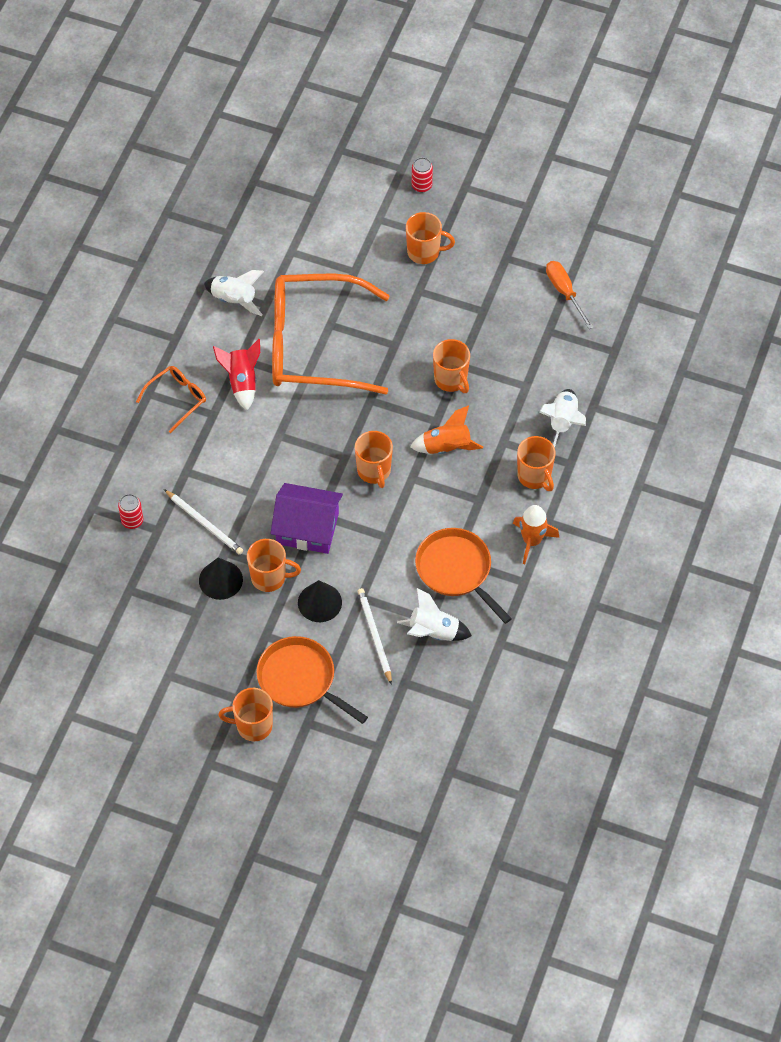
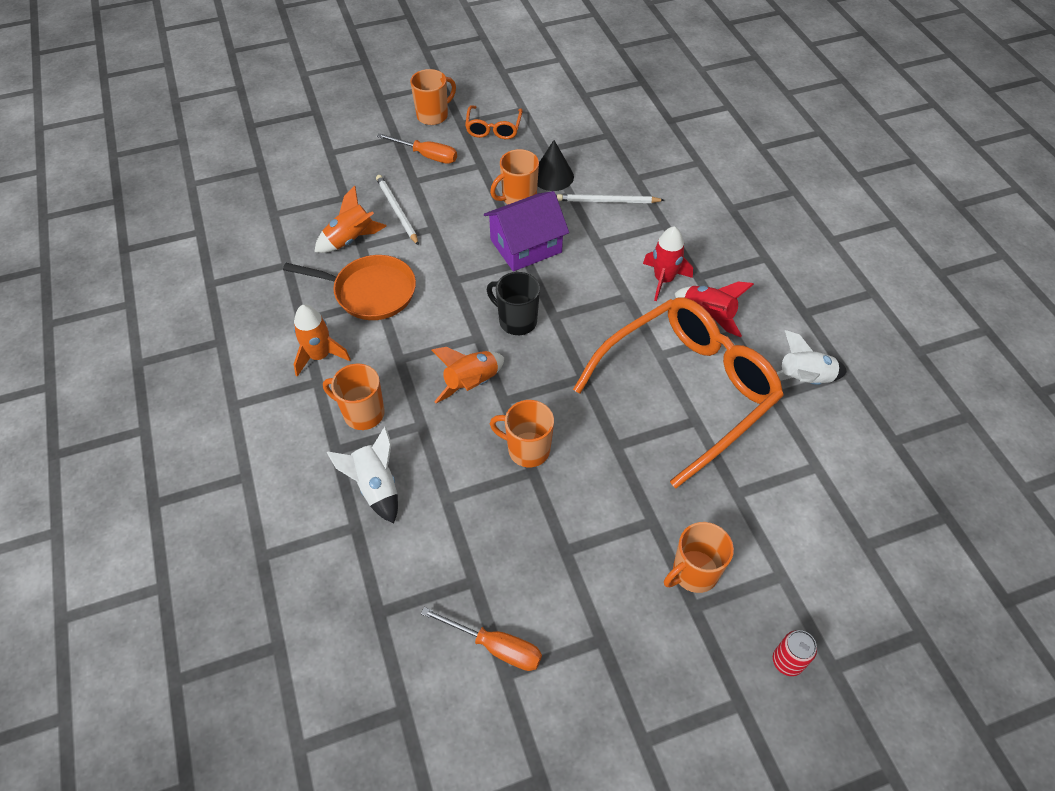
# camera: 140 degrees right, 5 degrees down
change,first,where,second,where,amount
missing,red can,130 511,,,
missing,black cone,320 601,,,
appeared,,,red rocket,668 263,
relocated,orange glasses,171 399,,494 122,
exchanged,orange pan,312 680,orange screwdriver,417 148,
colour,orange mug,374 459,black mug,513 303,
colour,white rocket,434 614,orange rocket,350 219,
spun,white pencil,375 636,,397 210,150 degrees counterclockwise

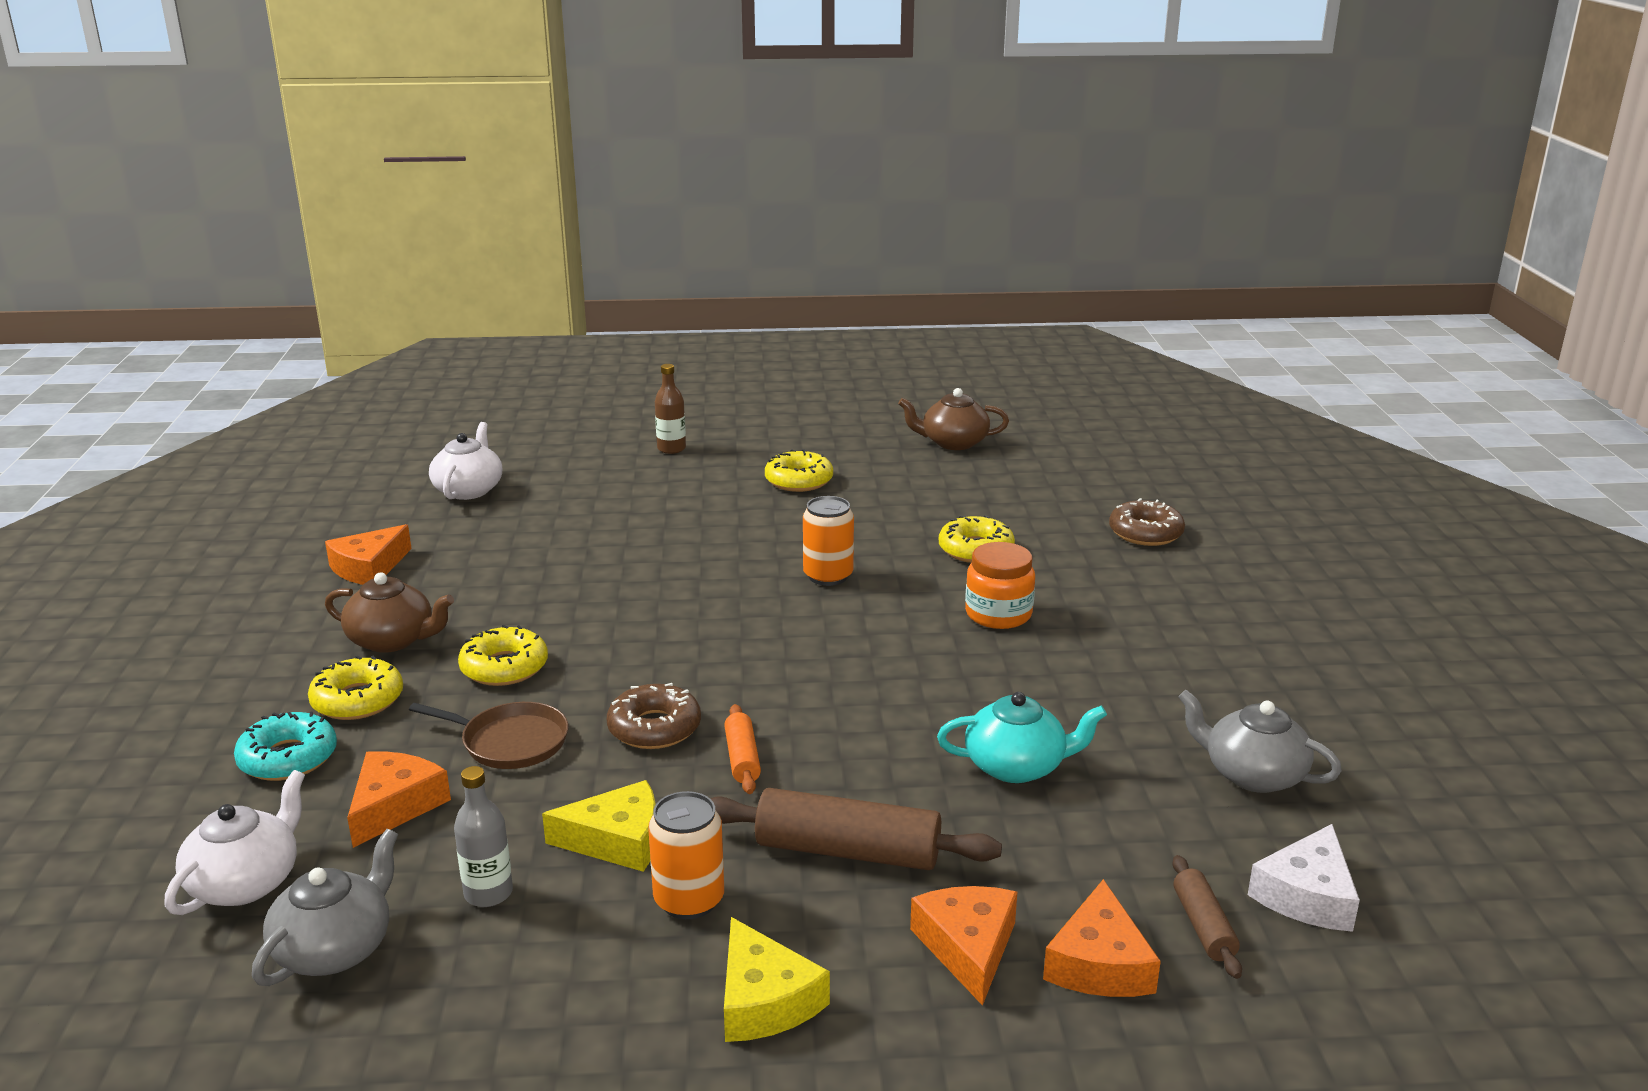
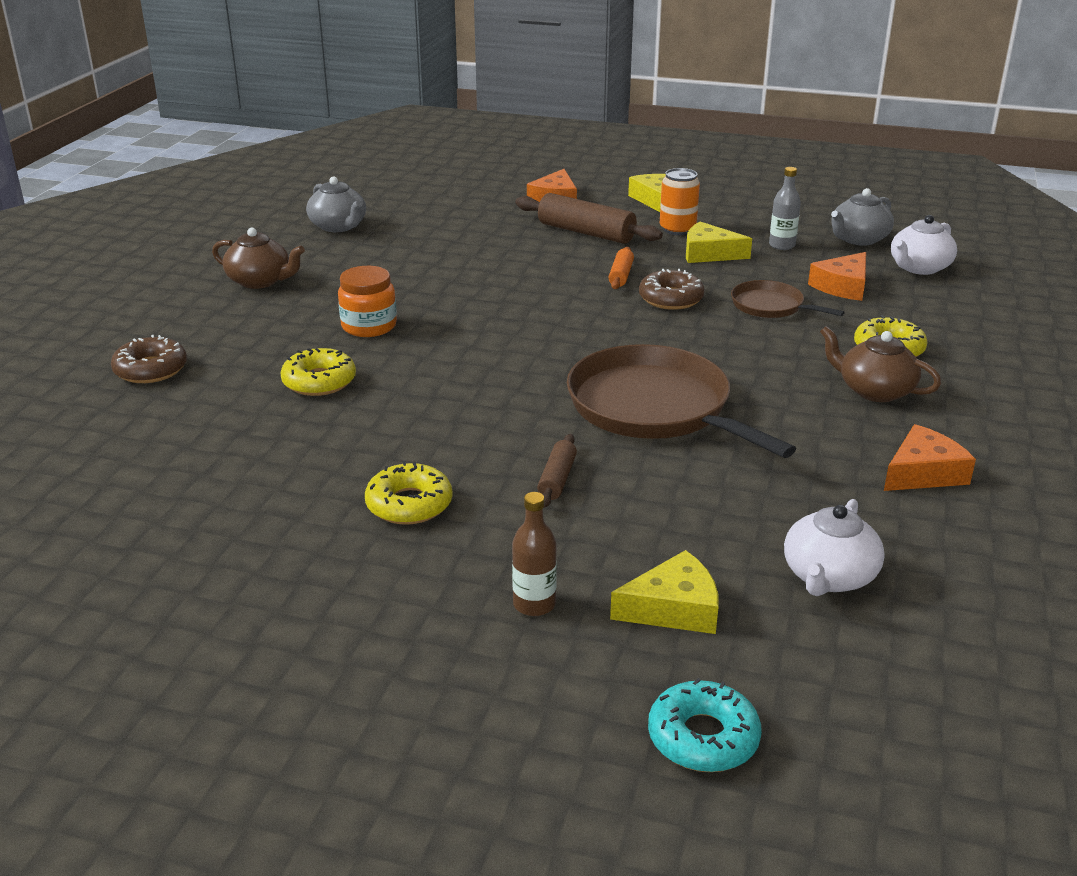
# camera: 160 degrees left, 5 degrees up
change,first,where,second,where,amount
missing,yellow donut,503 655,,,
missing,orange can,828 541,,,
missing,turquoise teapot,1022 737,,,
missing,orange cheese,1102 938,,,
missing,white cheese,1304 878,,,
appeared,,,brown pan,681 401,
appeared,,,yellow cheese,664 592,
relocated,turquoise donut,285 746,,705 725,
relocated,brown teapot,953 419,,258 258,
relocated,brown rolling pin,1207 917,,557 471,

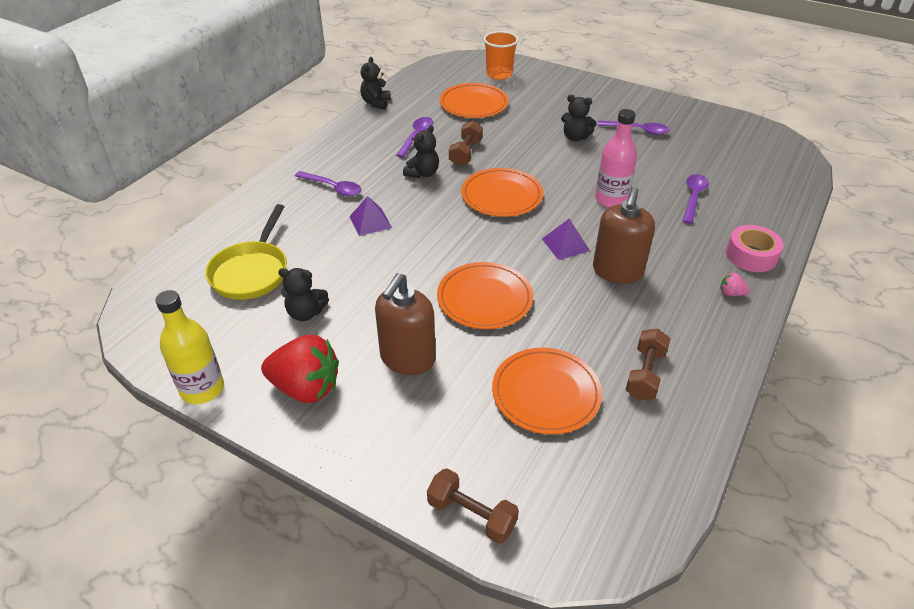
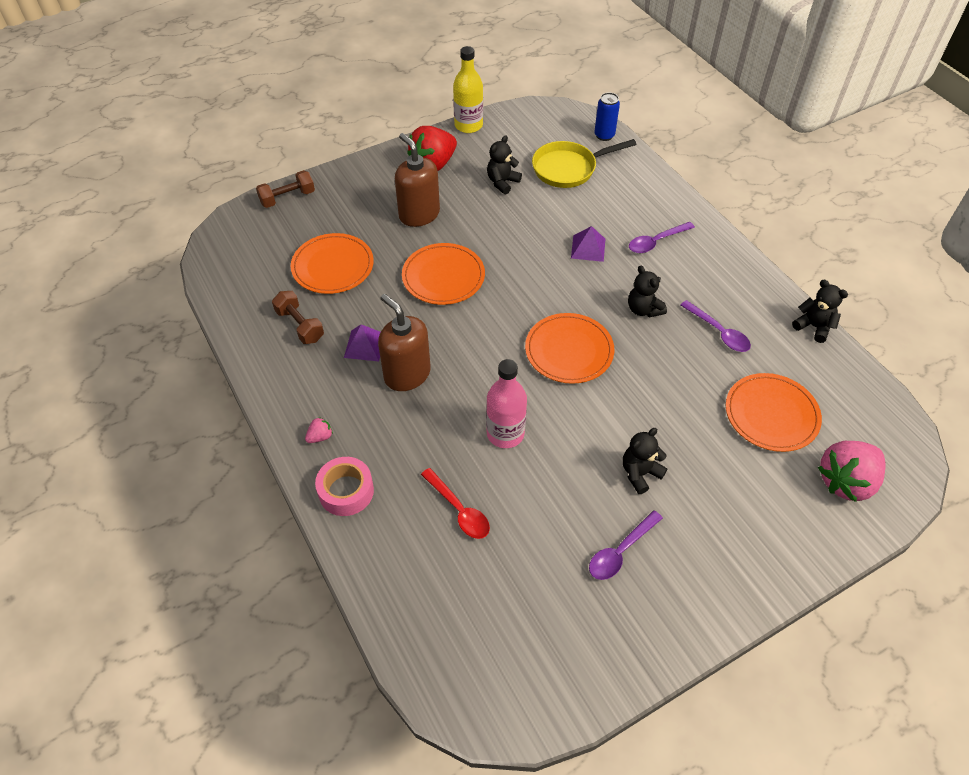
# camera: 120 degrees right, 10 degrees up
change,first,where,second,where,amount
missing,brown dumbbell,466 143,,,
appeared,,,blue can,607 117,
relocated,purple pyramid,566 239,,362 342,
exchanged,orange cup,501 55,pink strawberry,852 471,
colour,purple spoon,696 199,red spoon,455 503,
spun,yellow pan,246 252,,584 163,60 degrees counterclockwise

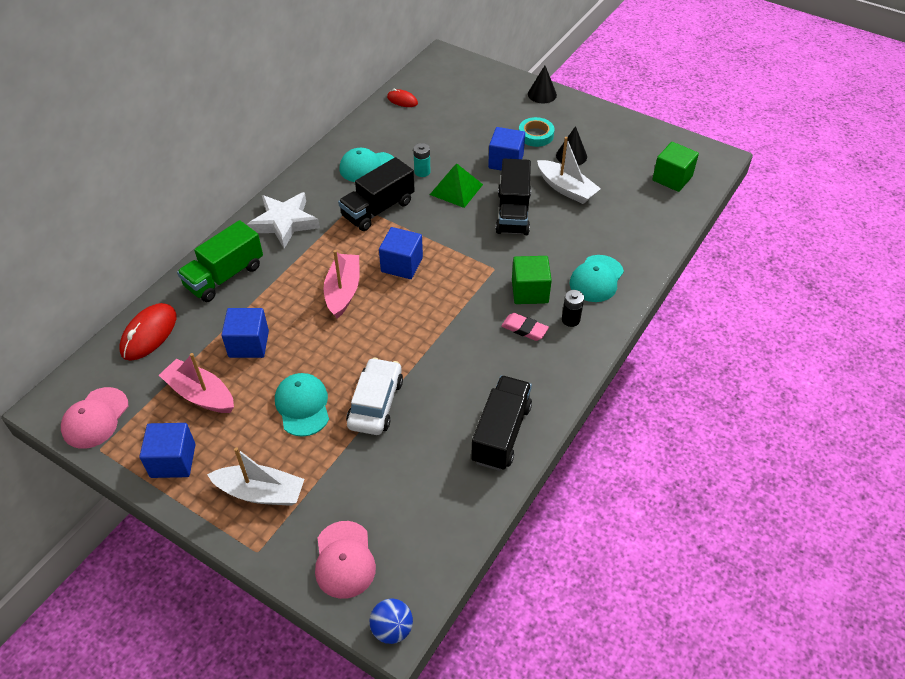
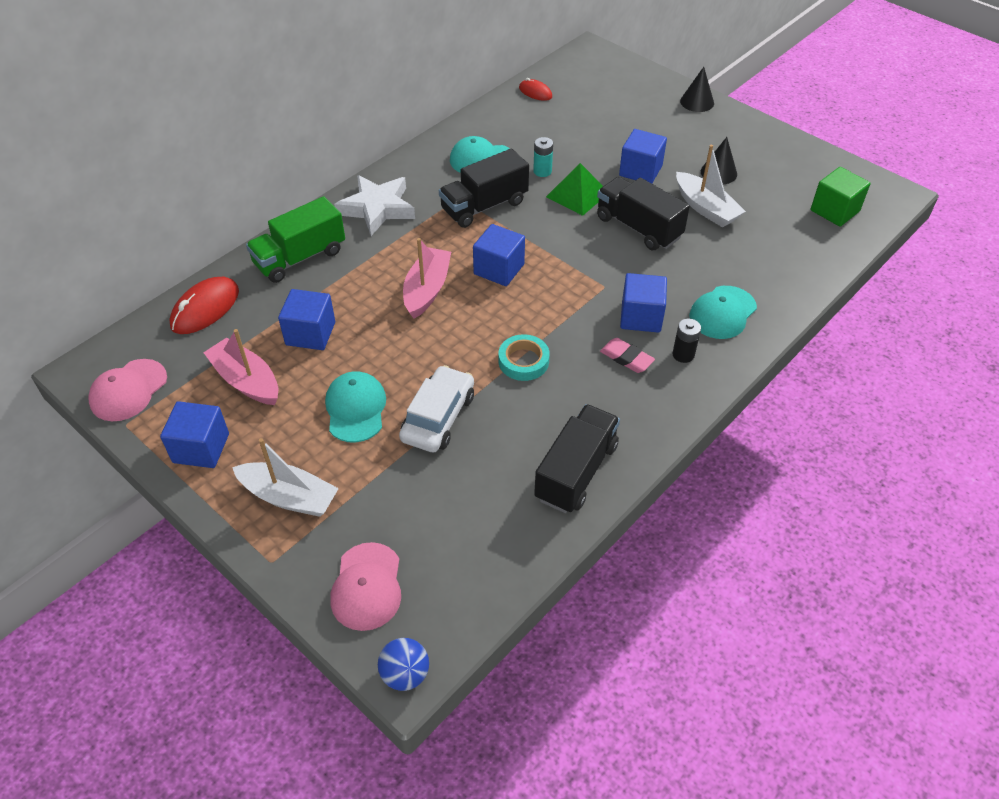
# camera: 10 degrees right, 0 degrees up
change,first,where,second,where,amount
relocated,turquoise tape,536 132,,524 357,
colour,green cube,532 280,blue cube,643 303,
spun,black truck,513 197,,643 213,120 degrees clockwise

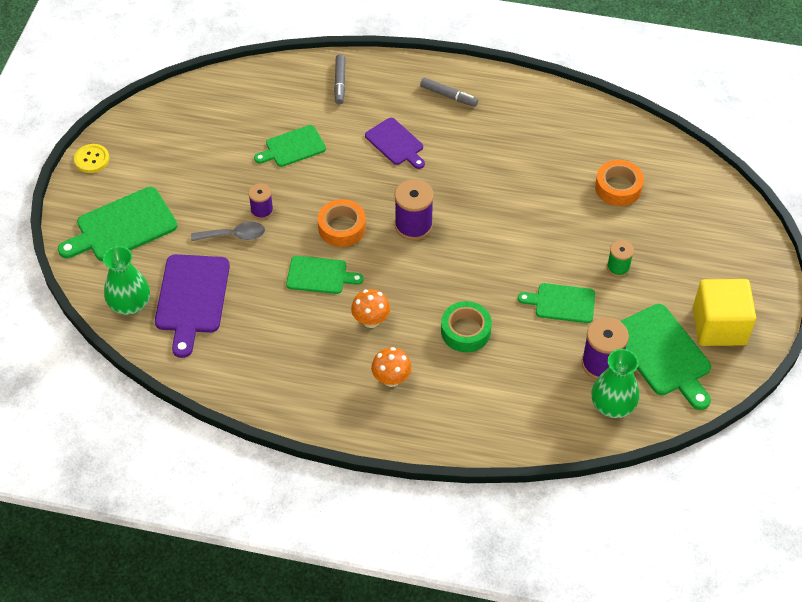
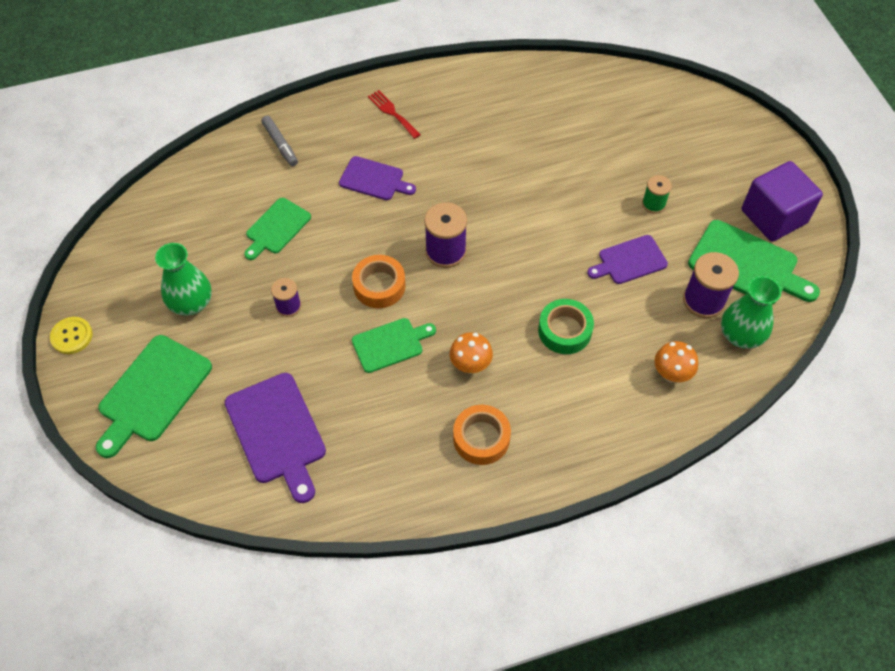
# camera: 30 degrees left, 5 degrees up
change,first,where,second,where,amount
missing,grey spoon,228 231,,,
relocated,green vase,126 280,,183 279,
relocated,orange mushroom,391 367,,676 362,
relocated,orange tape,619 183,,482 435,
exchanged,grey marker,449 92,red fork,394 114,
colour,green cutting board,556 303,purple cutting board,627 259,
colour,yellow cube,724 312,purple cube,782 201,

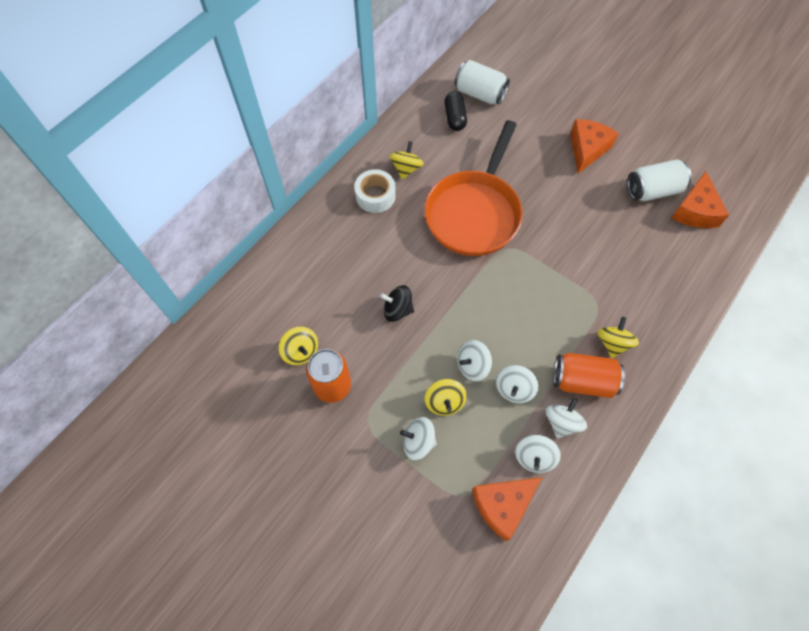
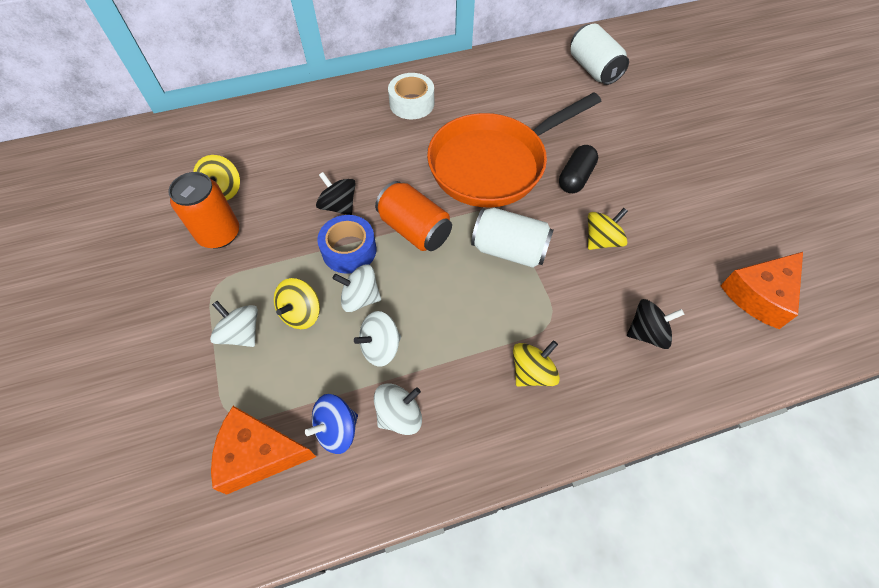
# camera: 35 degrees right, 5 degrees down
change,first,where,second,where,amount
missing,orange cheese,594 146,,,
appeared,,,blue tape,346 244,
appeared,,,black spinning top,655 324,
relocated,yellow spinning top,407 160,,608 229,
relocated,black capsule,455 111,,578 169,
relocated,orange can,589 375,,413 216,
relocated,white can,659 180,,512 238,
colour,white spinning top,538 454,blue spinning top,331 424,

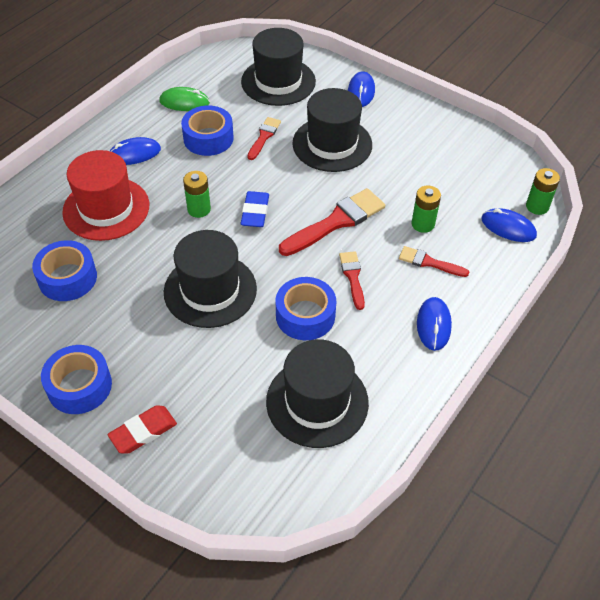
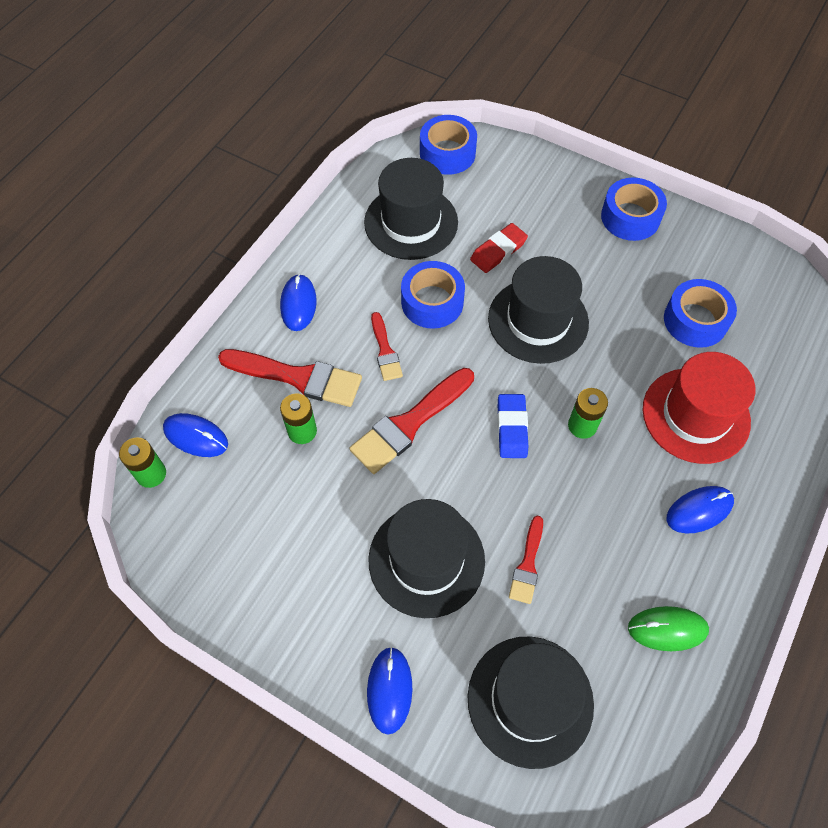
# camera: 175 degrees right, 10 degrees up
change,first,where,second,where,amount
relocated,red eraser,142 429,,499 248,
relocated,blue tape,207 130,,448 145,
size,red brush,434 261,,290 378,x1.79

